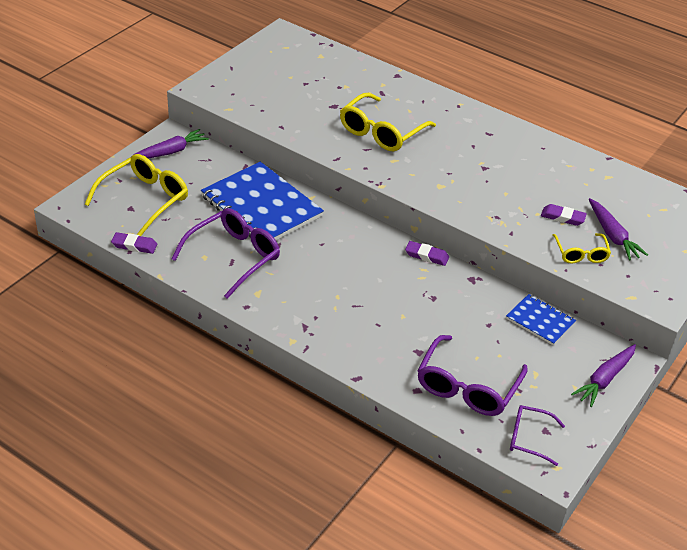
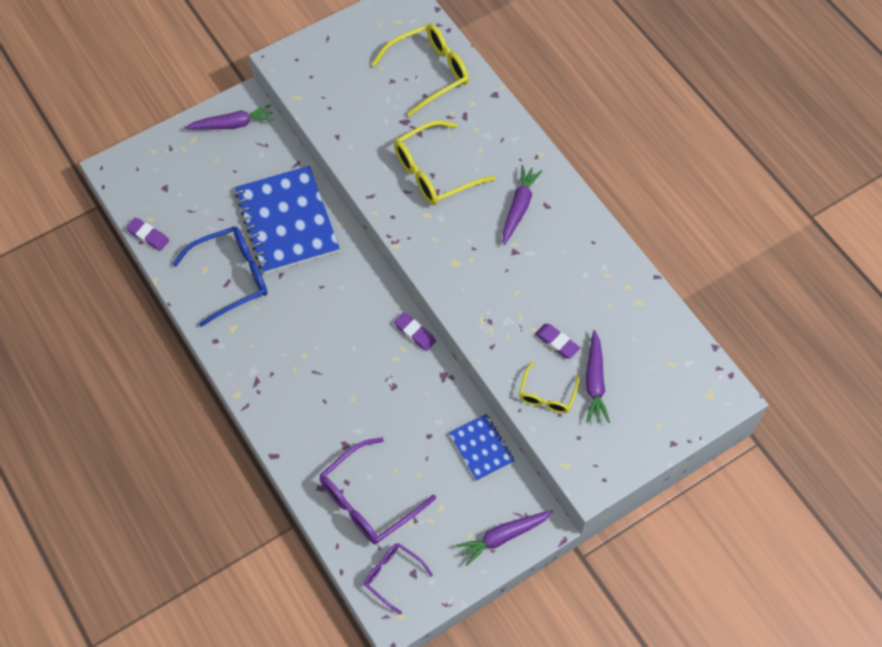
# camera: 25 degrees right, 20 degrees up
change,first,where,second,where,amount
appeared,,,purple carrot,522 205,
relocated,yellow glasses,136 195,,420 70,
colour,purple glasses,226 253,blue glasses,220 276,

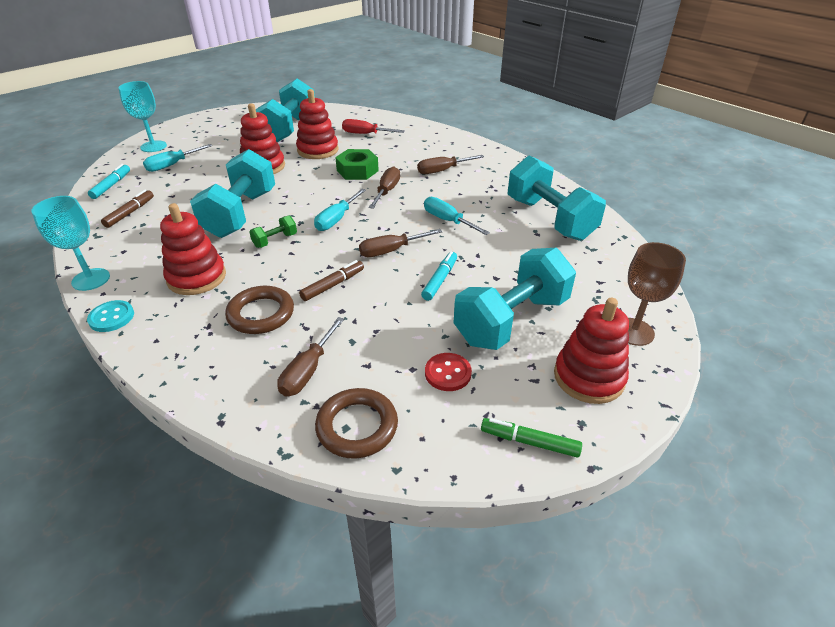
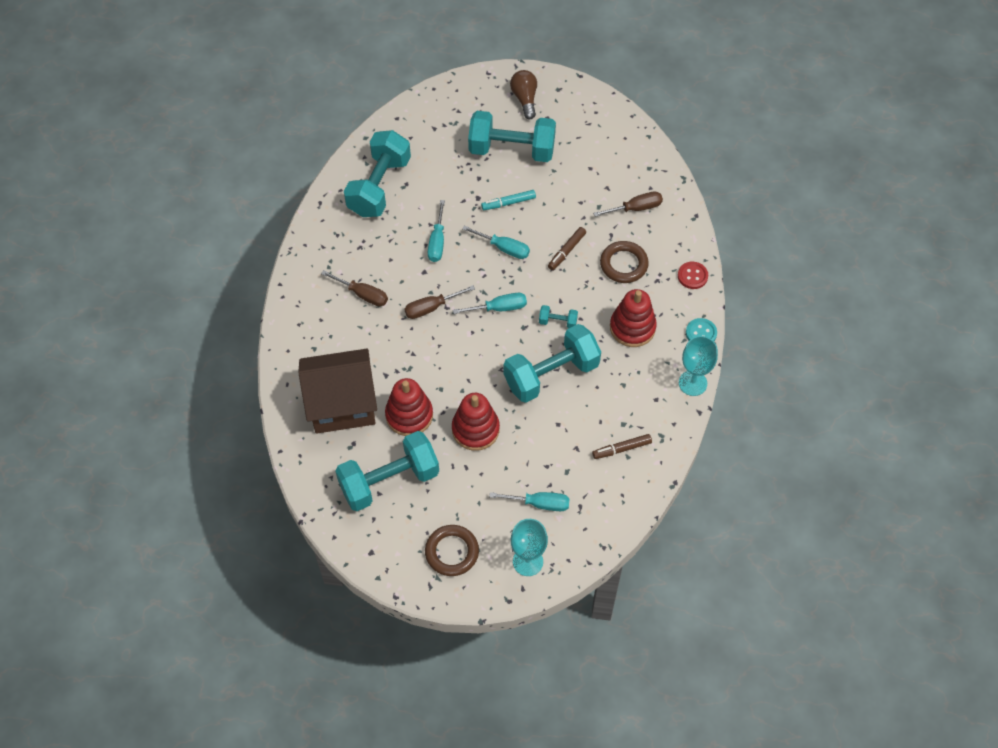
# camera: 130 degrees left, 20 degrees up
change,first,where,second,where,amount
missing,turquoise marker,109 181,,,
missing,green nut,357 164,,,
missing,green marker,531 438,,,
missing,brown goblet,657 294,,,
relocated,brown ring,356 423,,452 550,
relocated,red button,448 372,,693 275,
exchanged,red screwdriver,373 126,brown house,337 391,
exchanged,red stacking toy,591 351,brown light bulb,523 94,
colour,green dumbbell,273 231,turquoise dumbbell,558 316,
colour,brown screwdriver,400 243,turquoise screwdriver,496 242,
spun,brown marker,331 280,,567 248,60 degrees counterclockwise

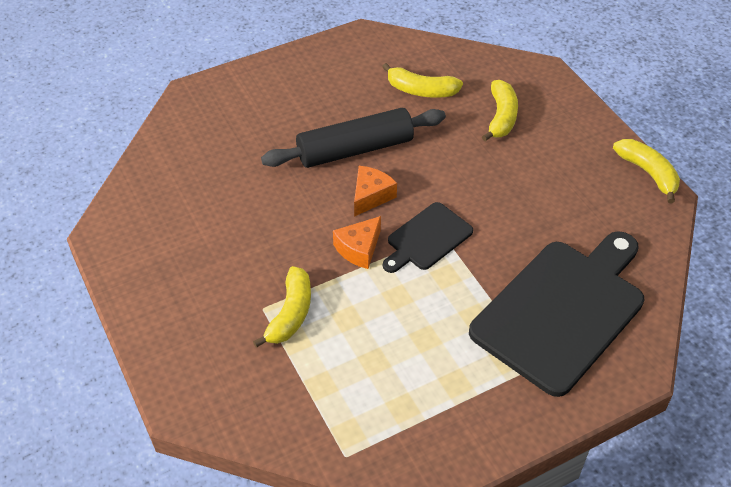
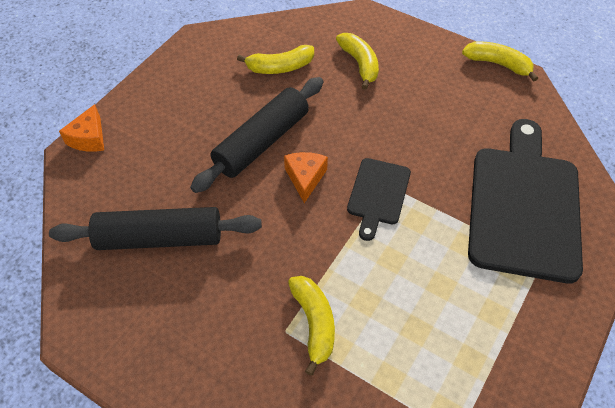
# camera: 30 degrees left, 5 degrees up
change,first,where,second,where,amount
appeared,,,black rolling pin,155 228,
relocated,orange cheese,357 242,,81 128,

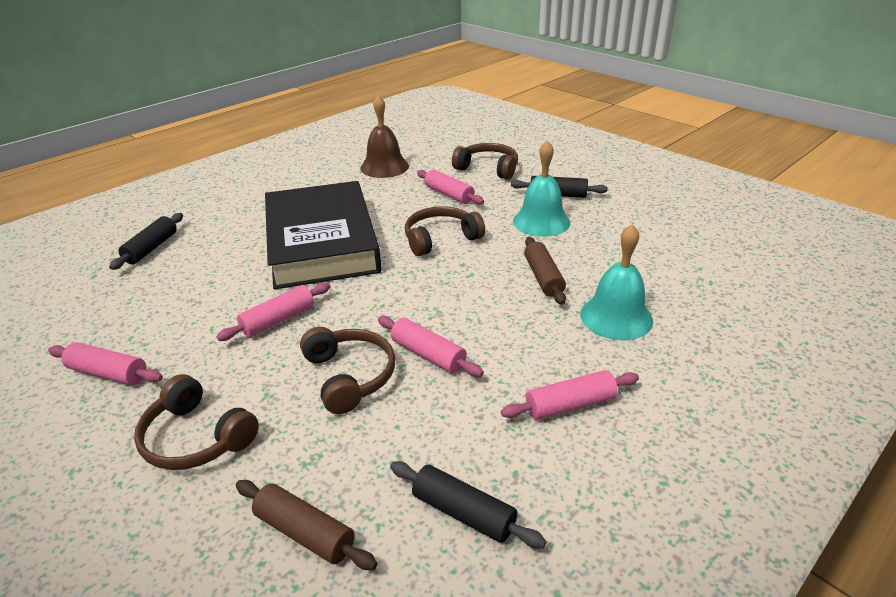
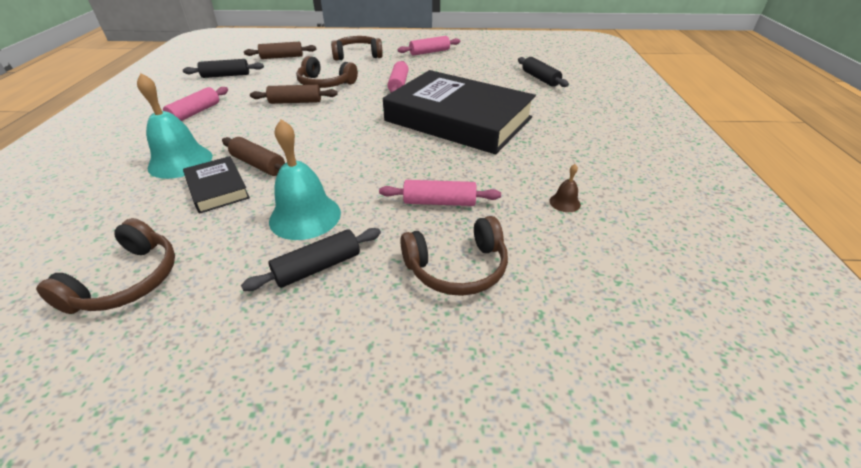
# camera: 135 degrees right, 5 degrees up
change,first,where,second,where,amount
appeared,,,black book,216 185,
relocated,brown headphones,445 231,,105 266,
colour,pink rolling pin,431 346,brown rolling pin,294 94,
size,brown bell,384 136,,565 188,x0.45

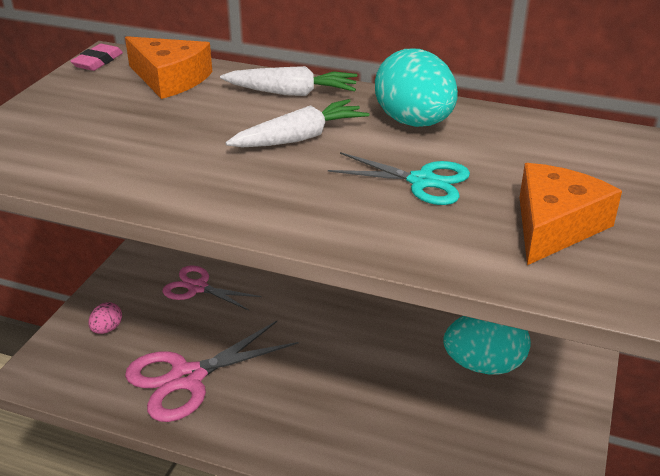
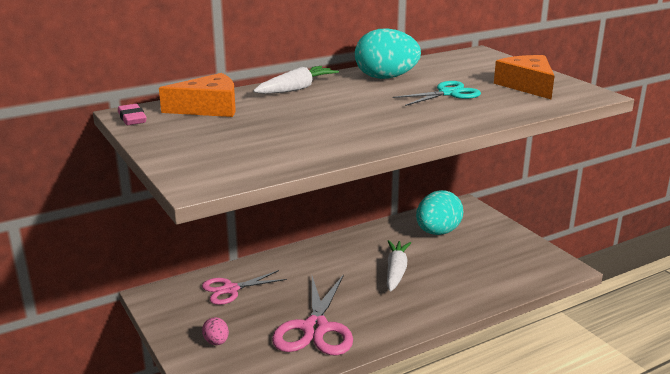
# camera: 50 degrees left, 10 degrees down
change,first,where,second,where,amount
relocated,white carrot,297 123,,399 266,

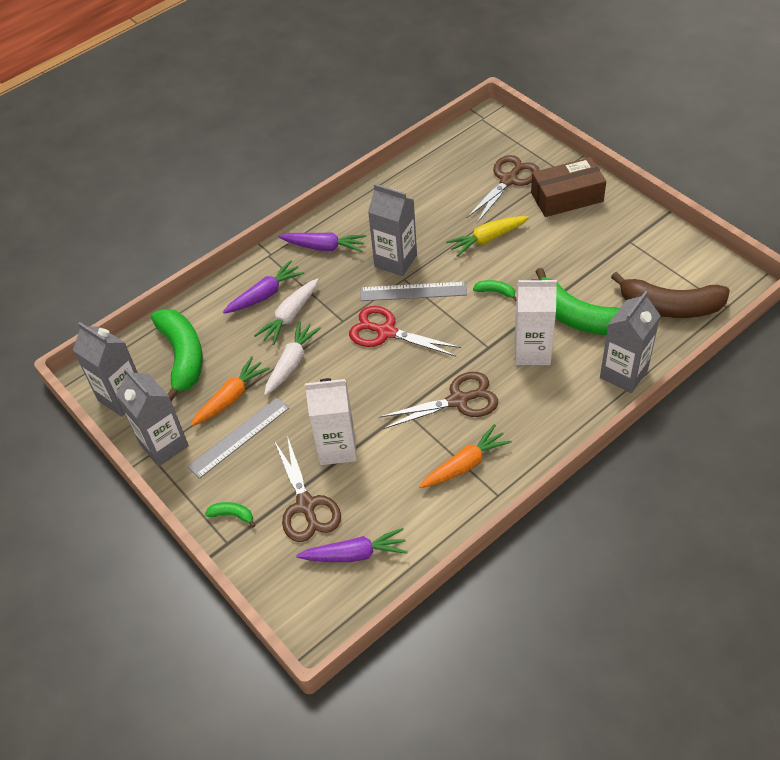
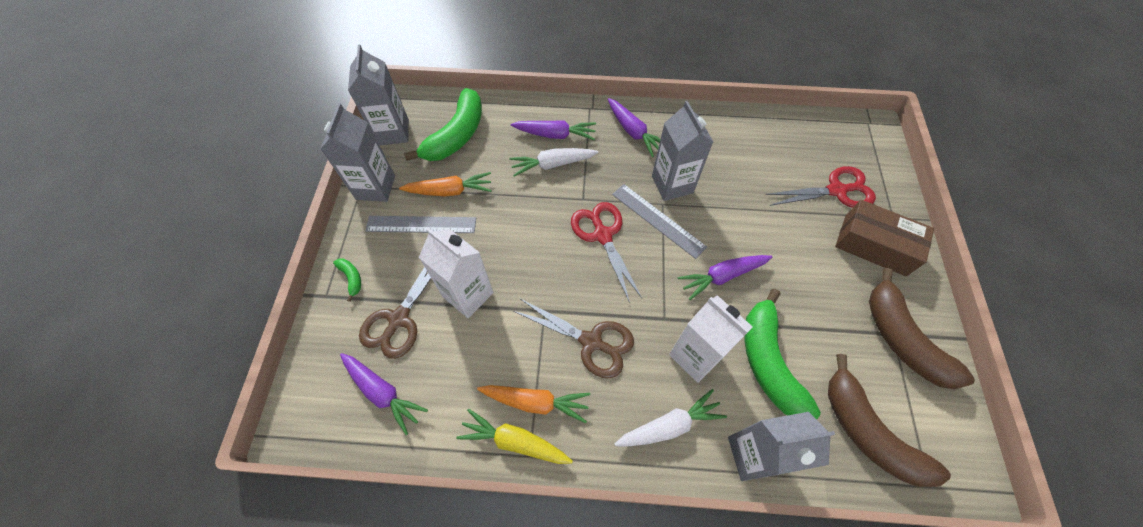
# camera: 40 degrees right, 10 degrees up
change,first,where,second,where,amount
appeared,,,brown banana,922 328,
relocated,white carrot,292 358,,671 418,
relocated,yellow carrot,487 236,,514 436,
exchanged,green banana,494 290,purple carrot,725 277,
colour,brown scissors,503 189,red scissors,820 187,

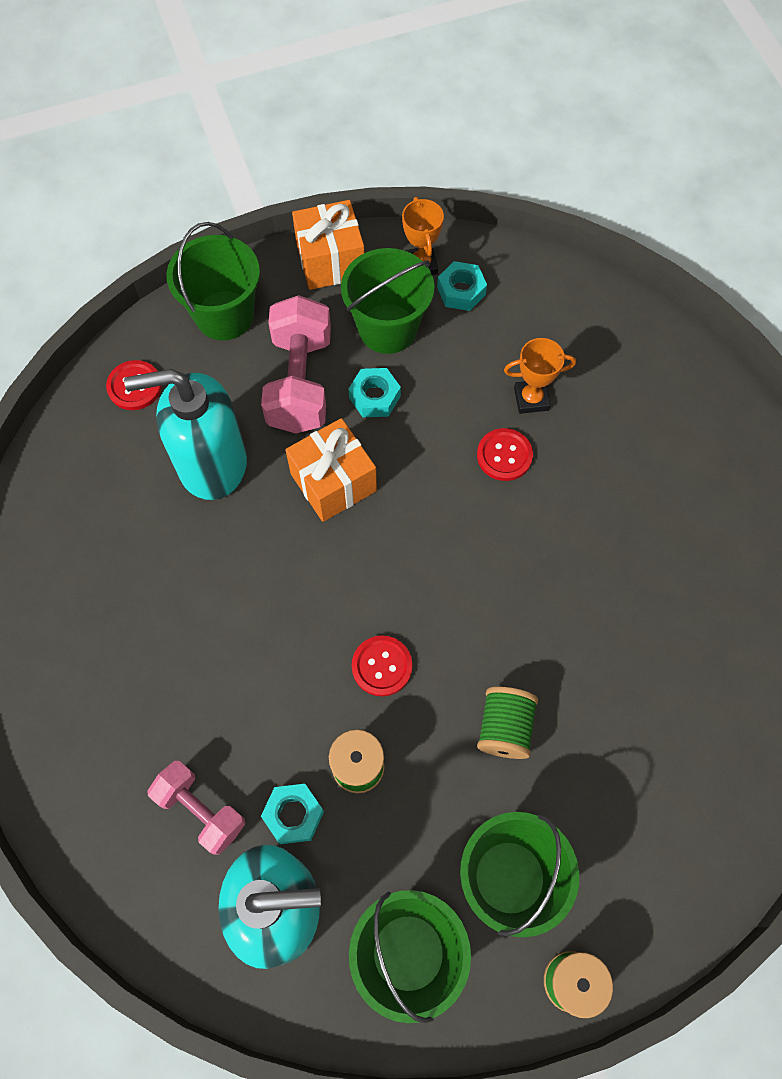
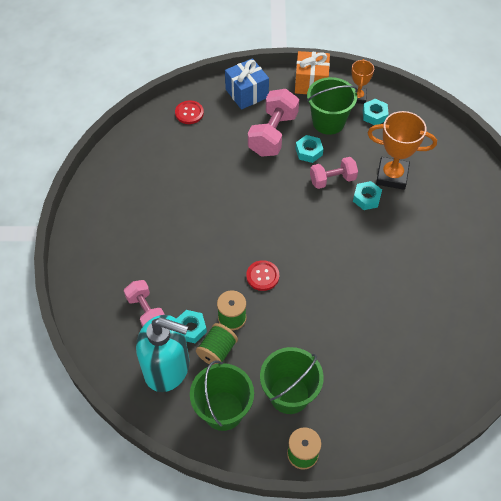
# camera: 20 degrees right, 10 degrees down
change,first,where,second,where,amount
missing,turquoise soap dispenser,185 434,,,
missing,orange gift,331 470,,,
appeared,,,pink dumbbell,334 173,
relocated,green spool,507 723,,217 344,
exchanged,green bucket,213 281,blue gift,247 84,
exchanged,red button,505 454,turquoise nut,367 195,
size,orange trophy,540 376,,402 150,x1.69

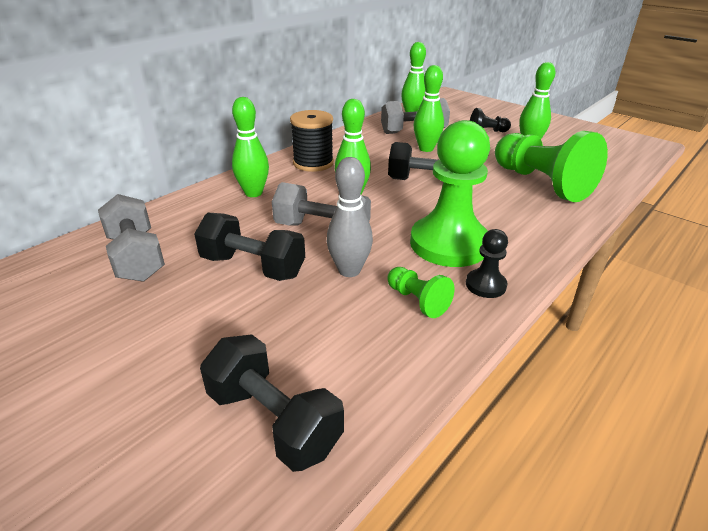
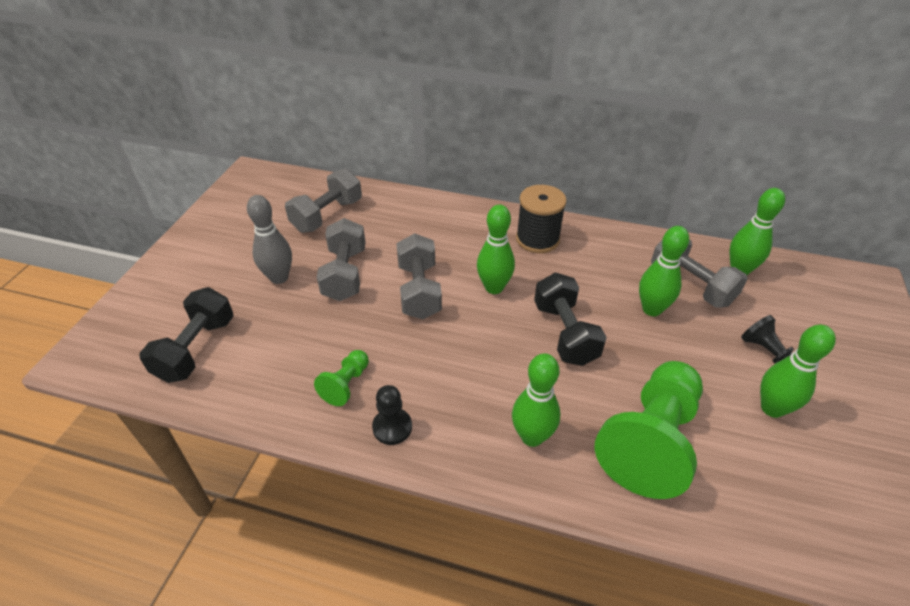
# camera: 65 degrees right, 10 degrees up
change,first,where,second,where,amount
missing,green pawn,450 193,,,
relocated,green bowling pin,250 147,,536 400,
relocated,grey bowling pin,350 217,,269 239,
colour,black dumbbell,249 247,grey dumbbell,341 259,

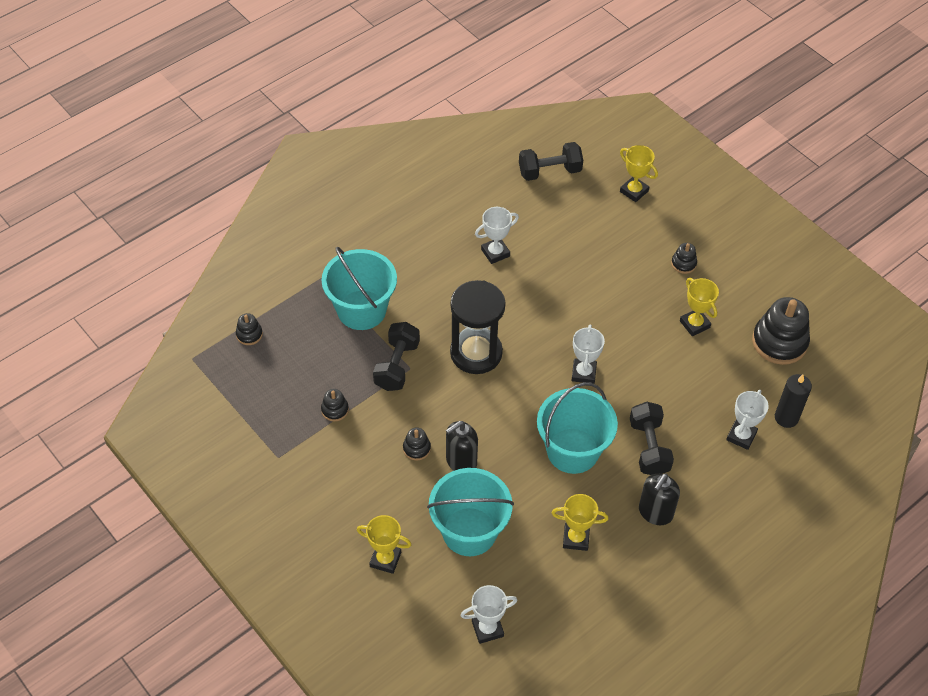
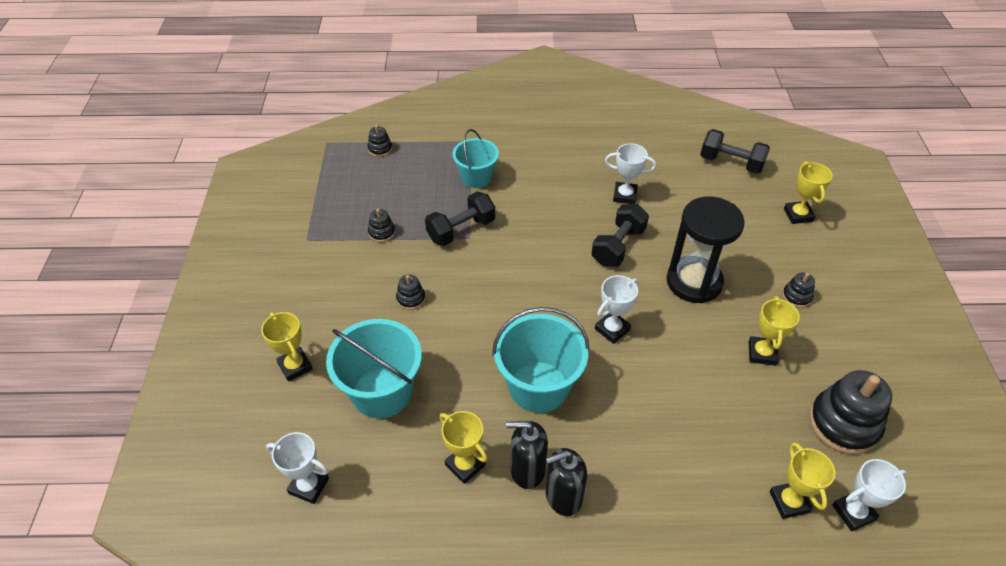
# camera: 40 degrees right, 5 degrees down
change,first,where,second,where,amount
relocated,black soap dispenser,462 446,,527 455,
relocated,black hourglass,478 327,,706 250,
relocated,black dumbbell,652 438,,620 235,
relocated,white trophy,747 420,,869 495,
exchanged,black candle,793 401,yellow trophy,802 480,
size,turquoise bucket,359 288,,476 158,x0.64

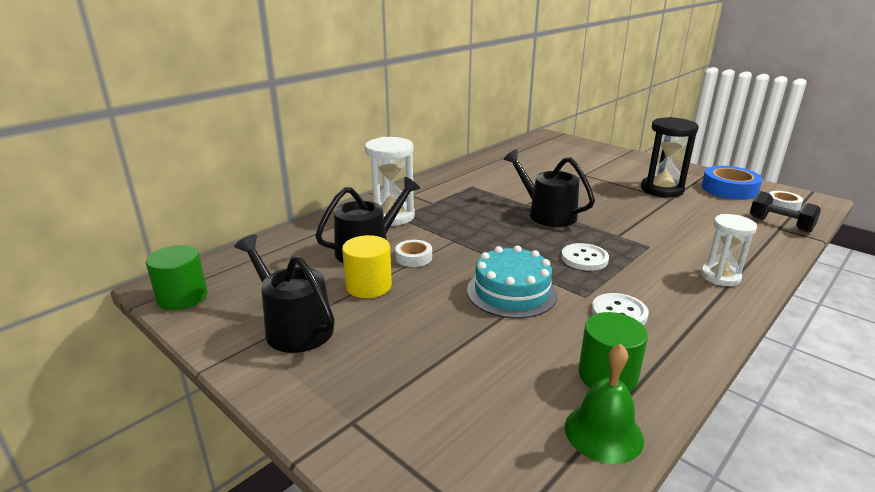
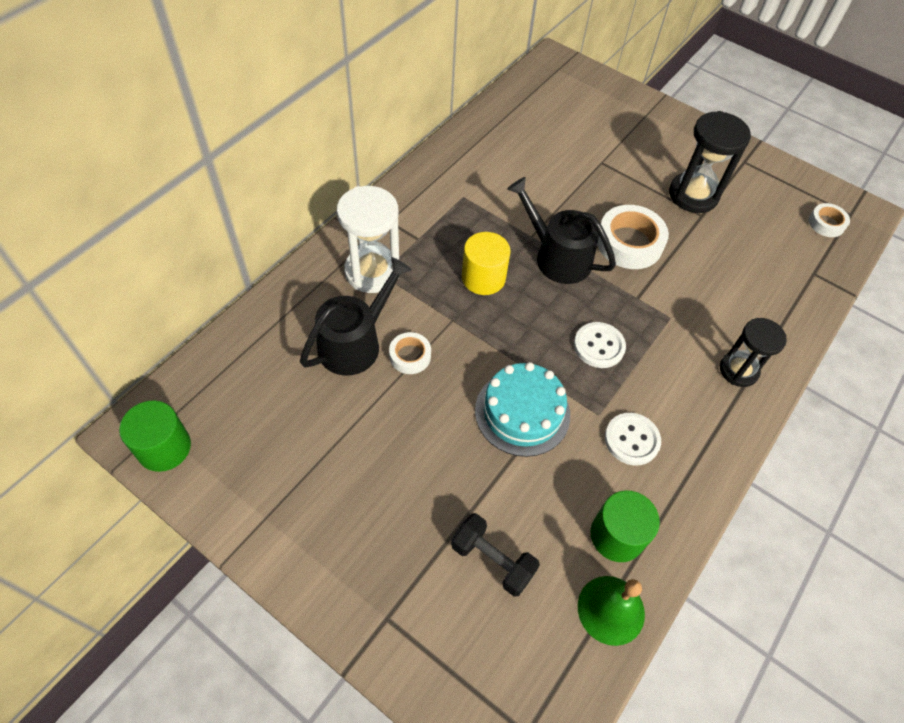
# camera: 10 degrees left, 30 degrees up
change,first,where,second,where,amount
missing,black watering can,285 294,,,
missing,blue tape,732 183,,,
appeared,,,white tape,633 237,
relocated,yellow cylinder,367 266,,486 263,
relocated,black dumbbell,785 212,,495 555,
colour,white hourglass,729 250,black hourglass,753 352,

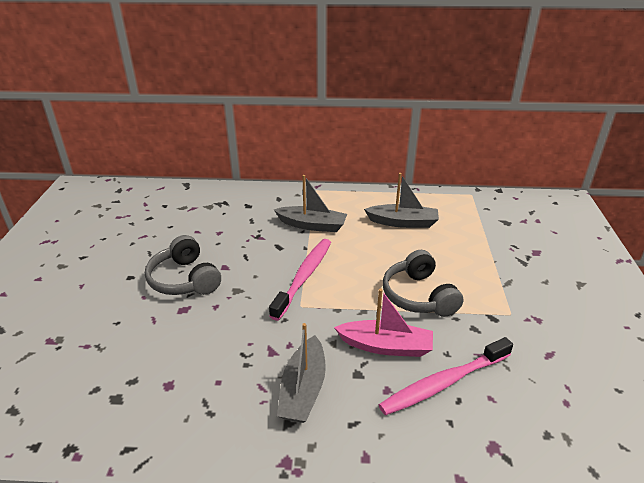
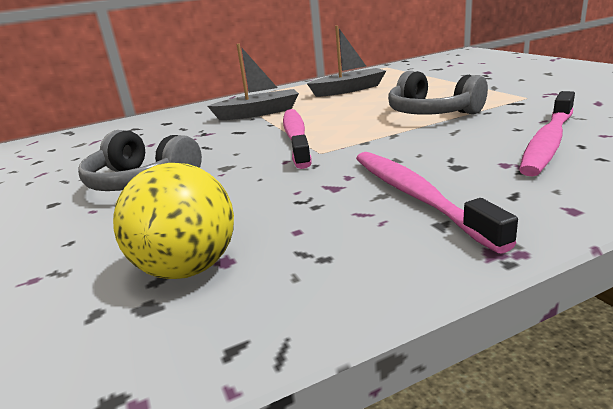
# camera: 25 degrees left, 10 degrees down
change,first,where,second,where,amount
missing,pink boat,383 322,,,
appeared,,,yellow ball,173 221,
exchanged,grey boat,301 373,pink toothbrush,437 203,

